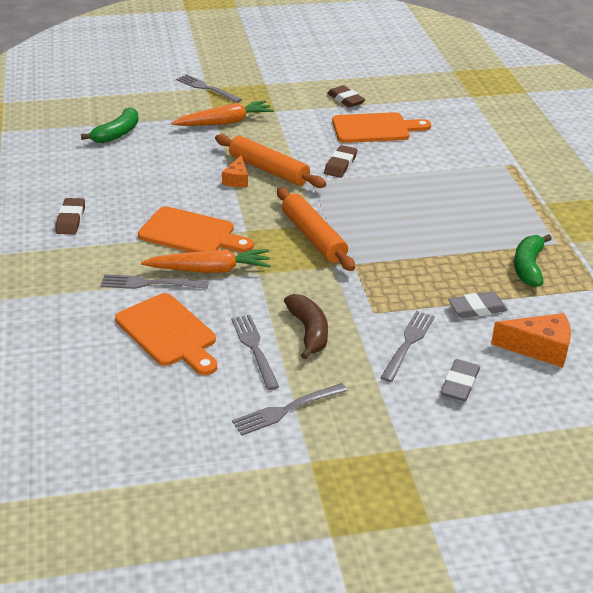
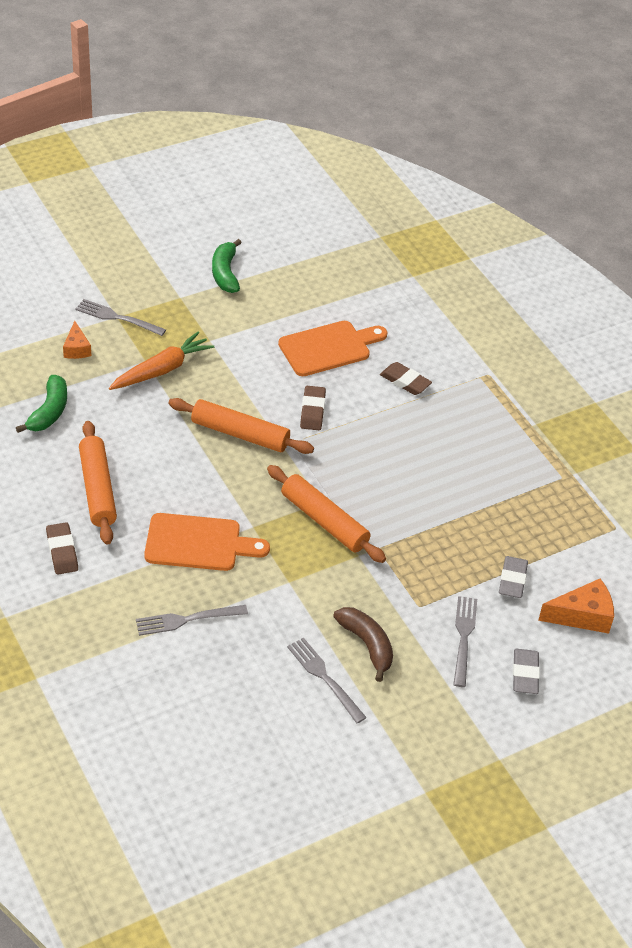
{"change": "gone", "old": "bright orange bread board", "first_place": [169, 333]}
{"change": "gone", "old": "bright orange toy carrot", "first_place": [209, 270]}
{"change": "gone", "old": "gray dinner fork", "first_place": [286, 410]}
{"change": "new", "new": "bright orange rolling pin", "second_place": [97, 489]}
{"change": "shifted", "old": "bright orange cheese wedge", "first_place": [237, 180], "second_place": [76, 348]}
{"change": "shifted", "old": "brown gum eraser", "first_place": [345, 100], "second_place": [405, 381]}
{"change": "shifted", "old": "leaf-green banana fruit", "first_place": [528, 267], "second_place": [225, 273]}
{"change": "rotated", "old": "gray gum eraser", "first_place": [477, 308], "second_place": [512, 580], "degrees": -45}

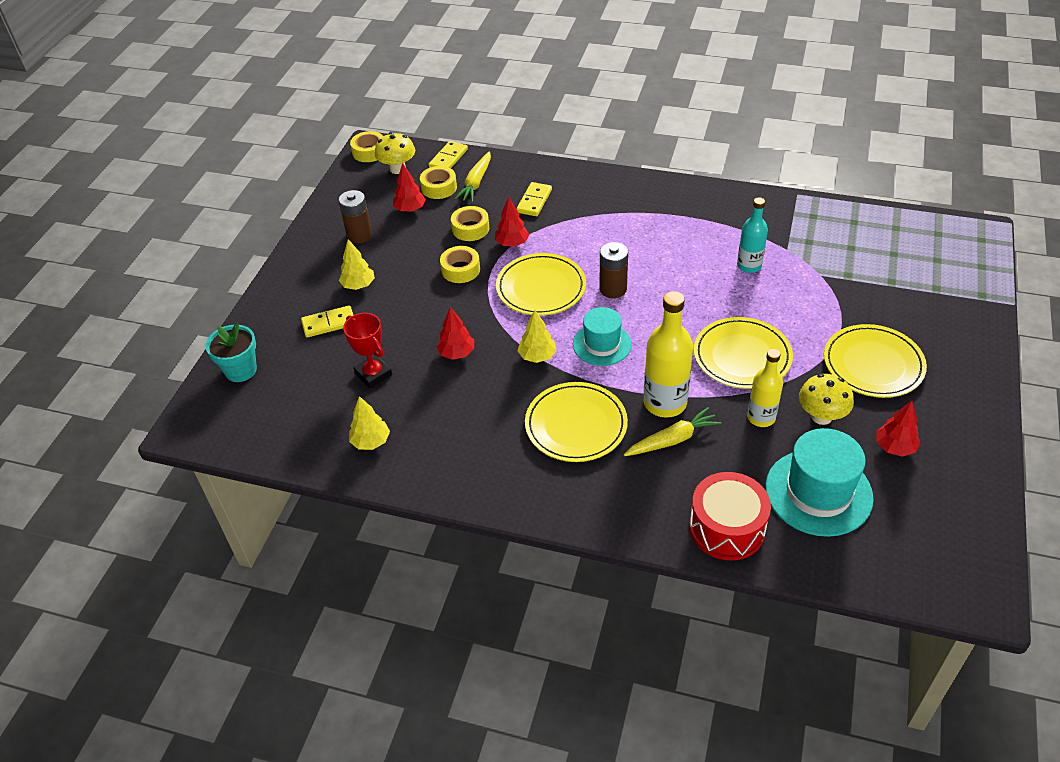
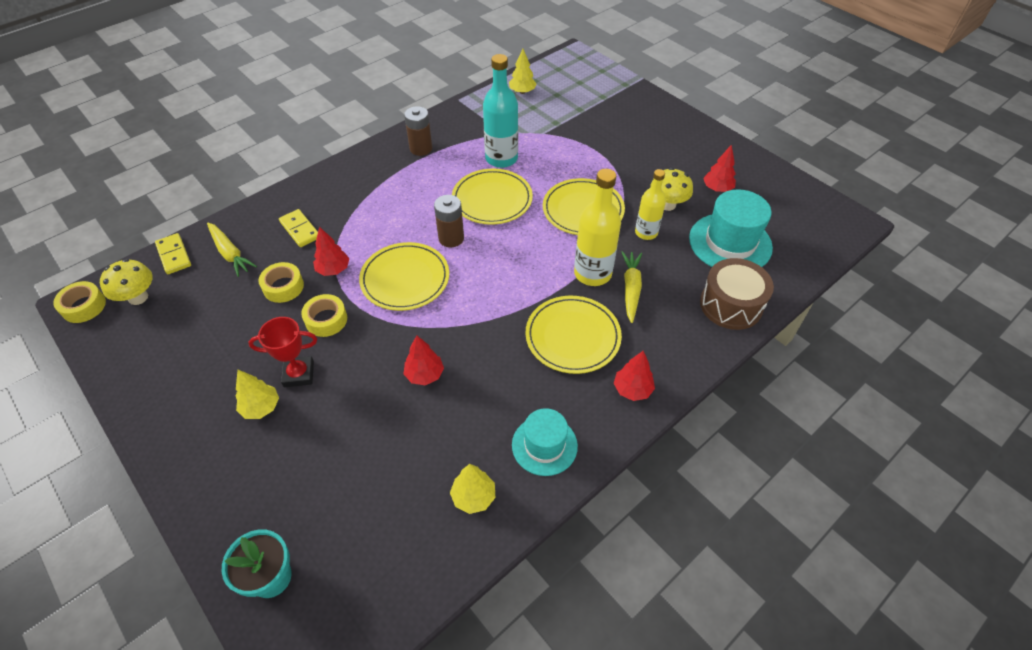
{"change": "gone", "old": "golden domino", "first_place": [329, 323]}
{"change": "gone", "old": "golden tape", "first_place": [439, 187]}
{"change": "shifted", "old": "brown power cell", "first_place": [359, 235], "second_place": [421, 148]}
{"change": "shifted", "old": "red trophy", "first_place": [373, 374], "second_place": [299, 374]}
{"change": "shifted", "old": "red tree", "first_place": [410, 209], "second_place": [632, 389]}
{"change": "shifted", "old": "golden tree", "first_place": [537, 356], "second_place": [522, 92]}
{"change": "shifted", "old": "turquoise top hat", "first_place": [602, 344], "second_place": [544, 445]}
{"change": "shifted", "old": "golden plate", "first_place": [873, 364], "second_place": [492, 199]}
{"change": "repainted", "old": "red drum", "new": "brown drum", "first_place": [727, 528], "second_place": [731, 305]}
{"change": "scaled", "old": "turquoise bottle", "first_place": [749, 266], "second_place": [501, 158], "factor": 1.57}

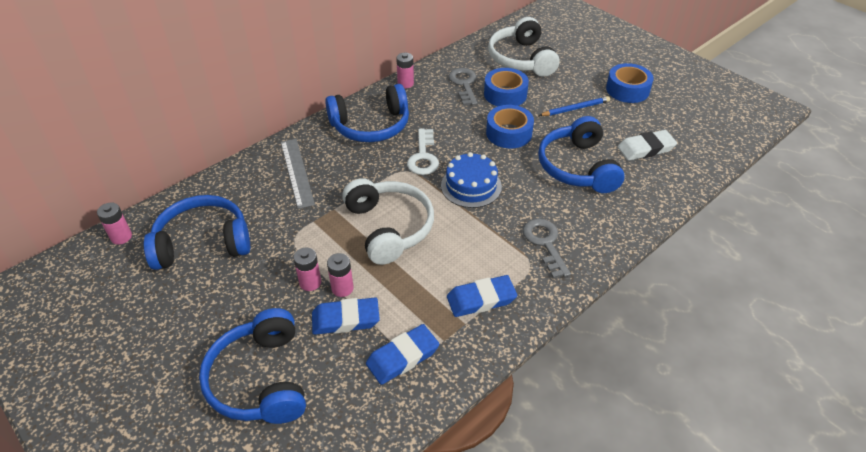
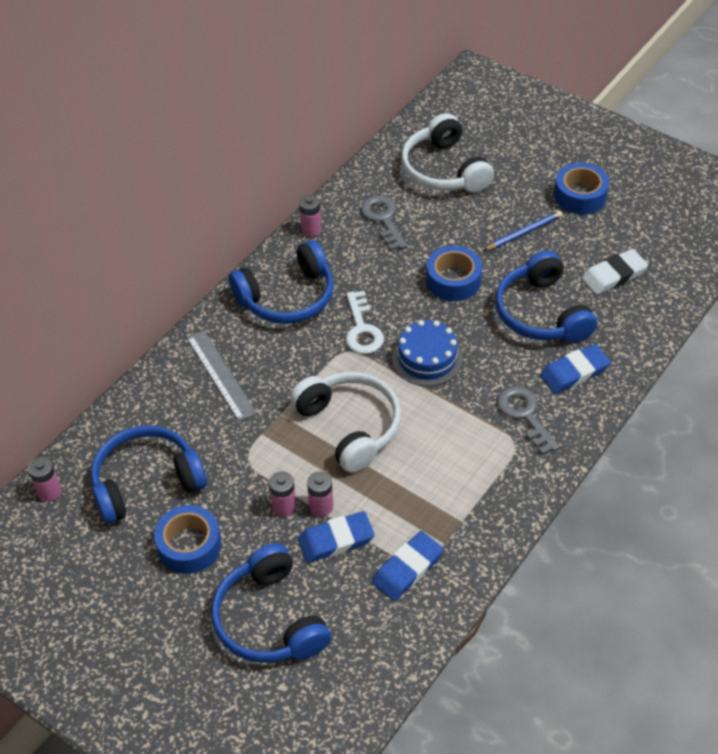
{"change": "shifted", "old": "blue gum eraser", "first_place": [481, 299], "second_place": [574, 372]}
{"change": "shifted", "old": "blue tape", "first_place": [505, 94], "second_place": [189, 545]}

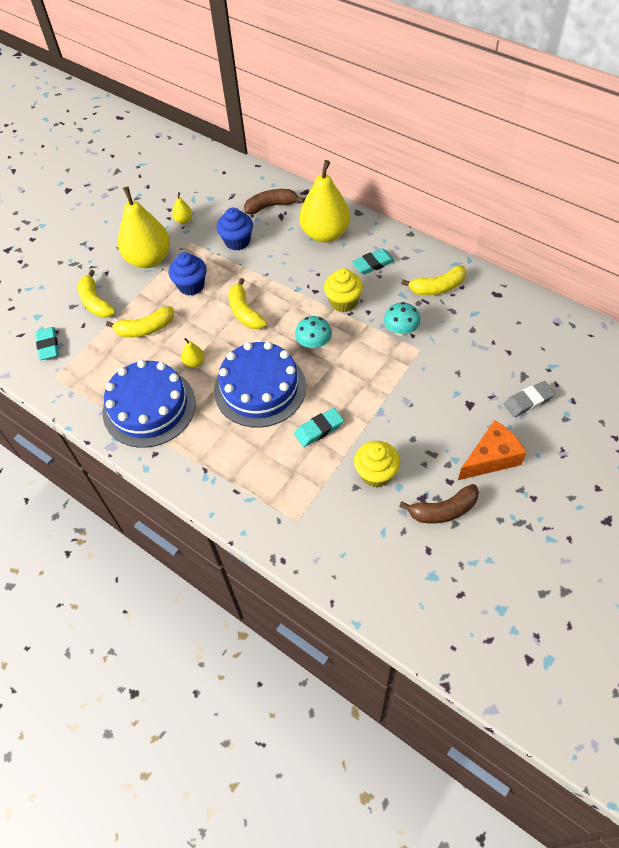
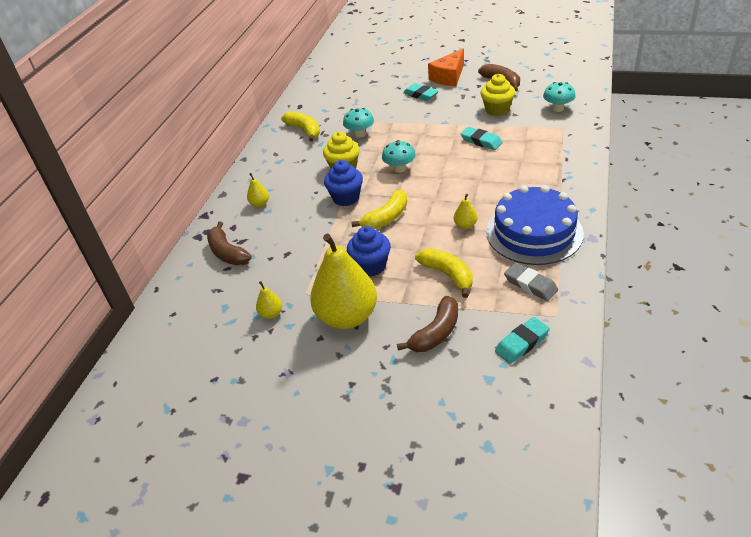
{"change": "gone", "old": "blue layer cake", "first_place": [260, 388]}
{"change": "new", "new": "turquoise fungus", "second_place": [558, 108]}
{"change": "shifted", "old": "blue cupcake", "first_place": [237, 241], "second_place": [346, 198]}
{"change": "shifted", "old": "turquoise gum eraser", "first_place": [373, 264], "second_place": [420, 95]}
{"change": "shifted", "old": "gray gum eraser", "first_place": [528, 401], "second_place": [530, 285]}
{"change": "repainted", "old": "golden banana fruit", "new": "brown banana fruit", "first_place": [95, 302], "second_place": [436, 333]}
{"change": "rotated", "old": "bright orange cheese wedge", "first_place": [491, 458], "second_place": [449, 77], "degrees": -90}
{"change": "scaled", "old": "golden pear", "first_place": [325, 234], "second_place": [260, 204], "factor": 0.41}

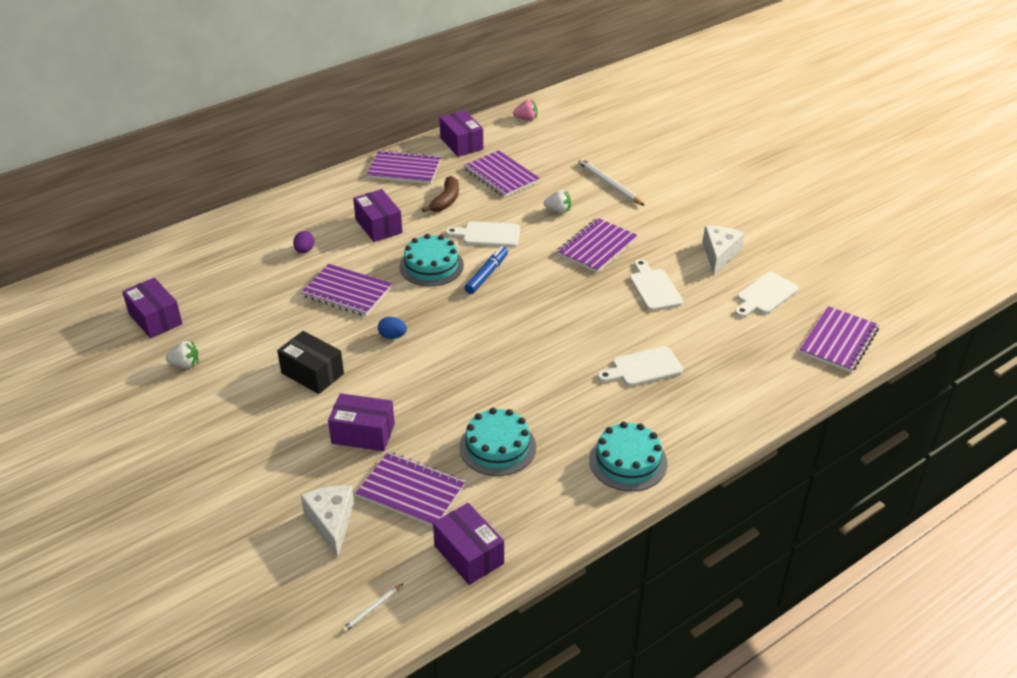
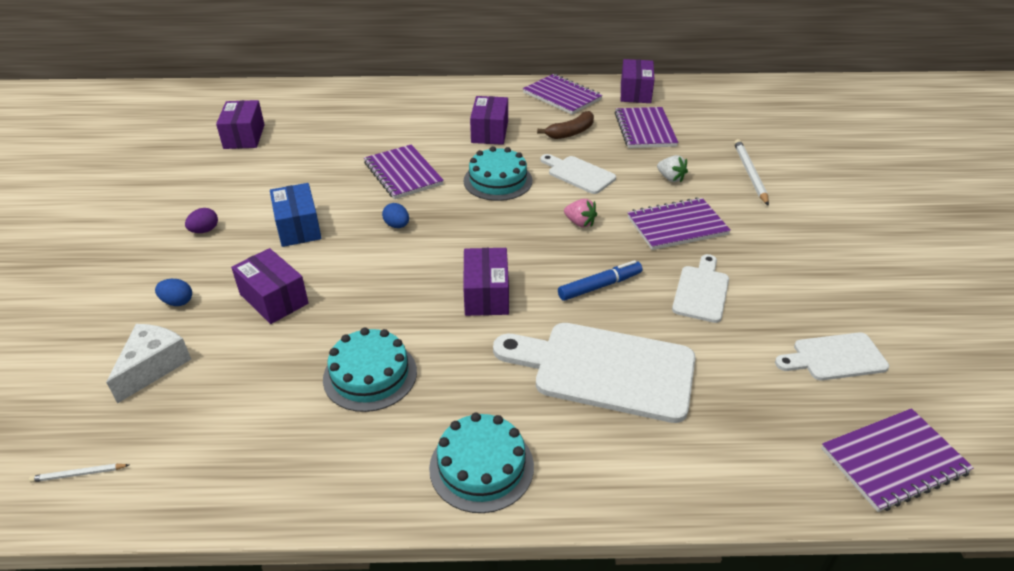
{"change": "gone", "old": "snow-white strawberry", "first_place": [185, 364]}
{"change": "gone", "old": "violet exercise book", "first_place": [411, 491]}
{"change": "gone", "old": "snow-white cheese wedge", "first_place": [719, 254]}
{"change": "new", "new": "blue egg", "second_place": [177, 302]}
{"change": "shifted", "old": "violet egg", "first_place": [304, 250], "second_place": [205, 230]}
{"change": "shifted", "old": "violet box", "first_place": [469, 555], "second_place": [486, 295]}
{"change": "shifted", "old": "blue felt pen", "first_place": [487, 274], "second_place": [599, 286]}
{"change": "shifted", "old": "rose-pink strawberry", "first_place": [526, 119], "second_place": [580, 223]}
{"change": "repainted", "old": "black box", "new": "blue box", "first_place": [312, 373], "second_place": [298, 227]}
{"change": "scaled", "old": "snow-white bread board", "first_place": [643, 368], "second_place": [605, 370], "factor": 1.83}

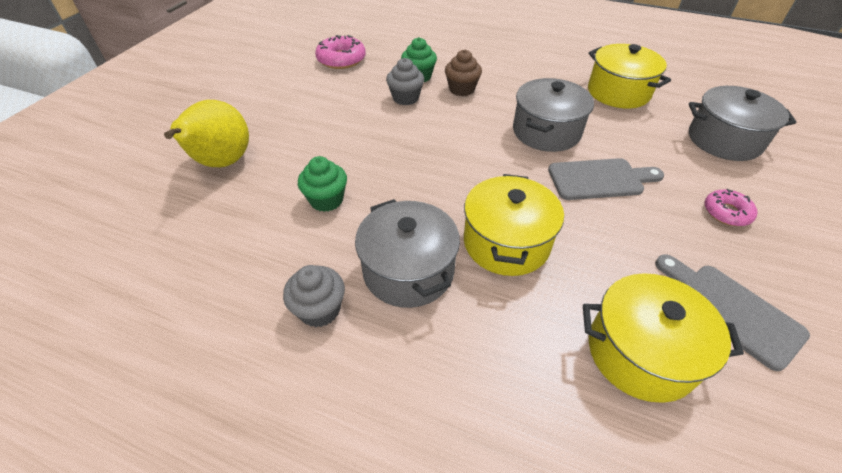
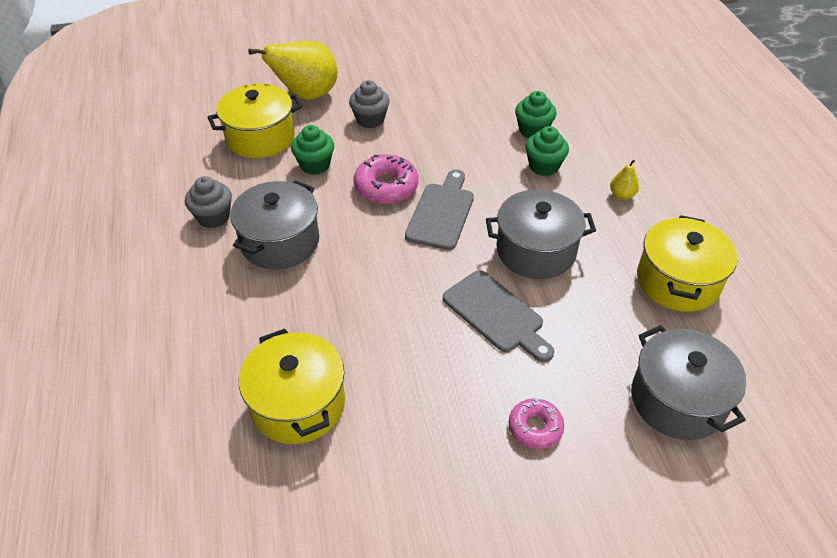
{"change": "new", "new": "golden pear", "second_place": [622, 195]}
{"change": "shifted", "old": "rose-pink doughnut", "first_place": [341, 59], "second_place": [386, 186]}
{"change": "shifted", "old": "gray cupcake", "first_place": [405, 98], "second_place": [370, 120]}
{"change": "shifted", "old": "golden stockpot", "first_place": [506, 243], "second_place": [260, 137]}
{"change": "shifted", "old": "gray bread board", "first_place": [730, 310], "second_place": [441, 213]}
{"change": "repainted", "old": "brown cupcake", "new": "leaf-green cupcake", "first_place": [461, 89], "second_place": [544, 166]}

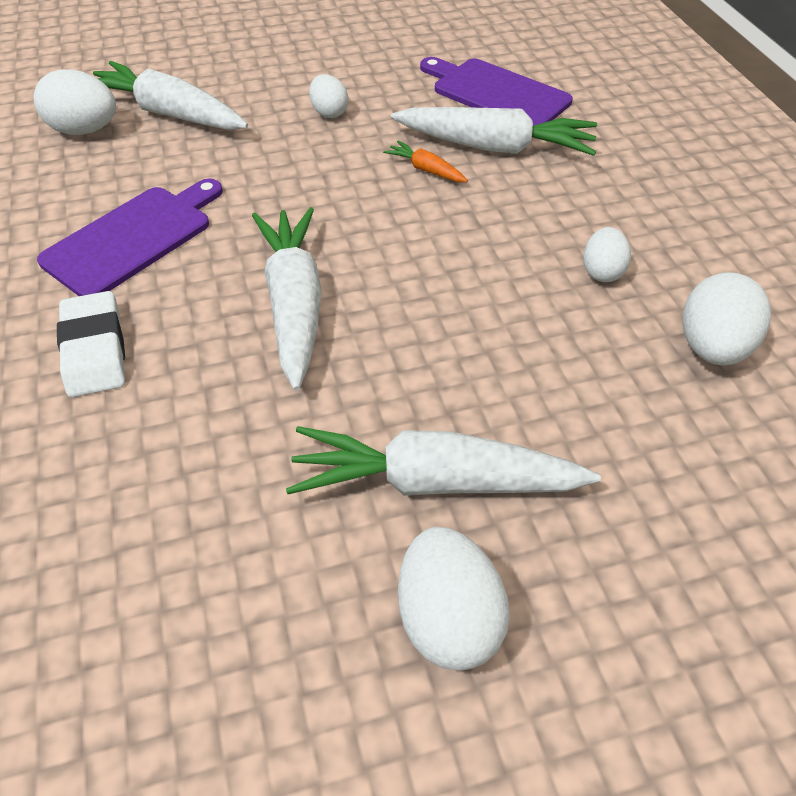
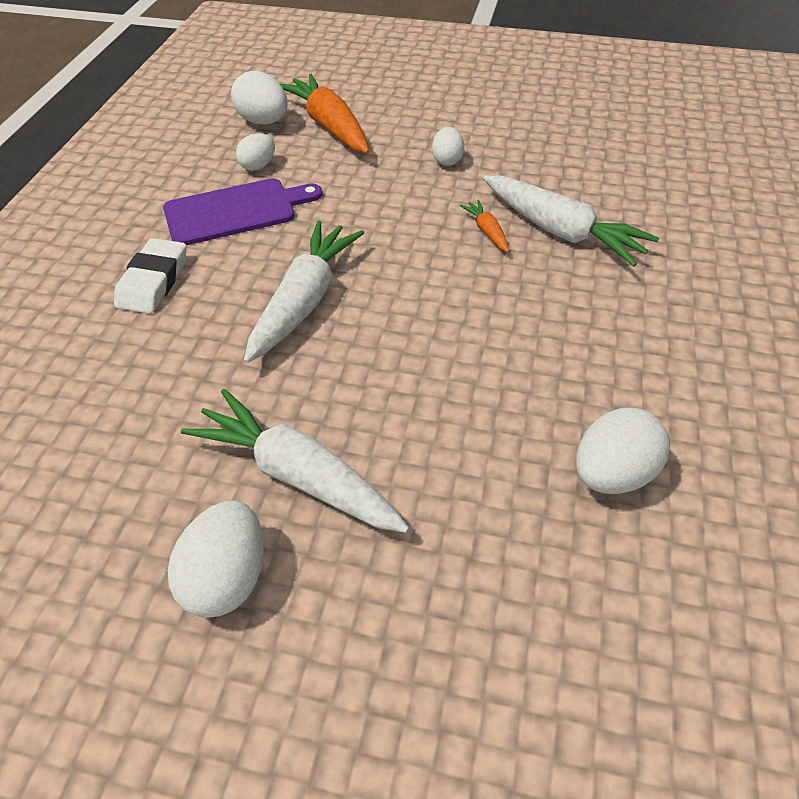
{"change": "gone", "old": "violet bread board", "first_place": [496, 93]}
{"change": "shifted", "old": "snow-white egg", "first_place": [602, 271], "second_place": [258, 166]}
{"change": "repainted", "old": "snow-white toy carrot", "new": "bright orange toy carrot", "first_place": [168, 113], "second_place": [329, 125]}

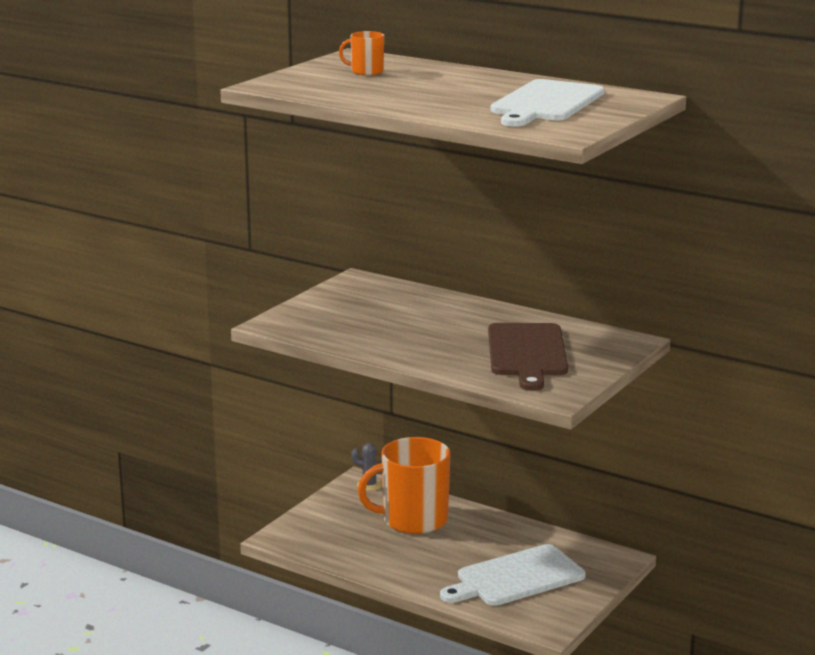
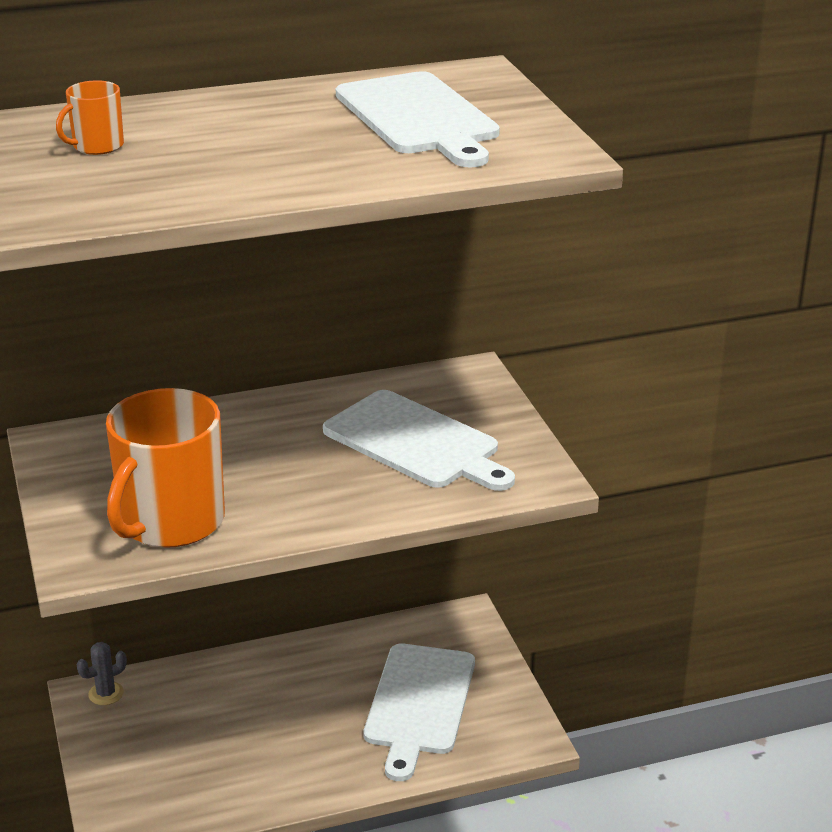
{"change": "shifted", "old": "bright orange tea mug", "first_place": [413, 520], "second_place": [171, 522]}
{"change": "repainted", "old": "brown bread board", "new": "snow-white bread board", "first_place": [527, 353], "second_place": [416, 442]}

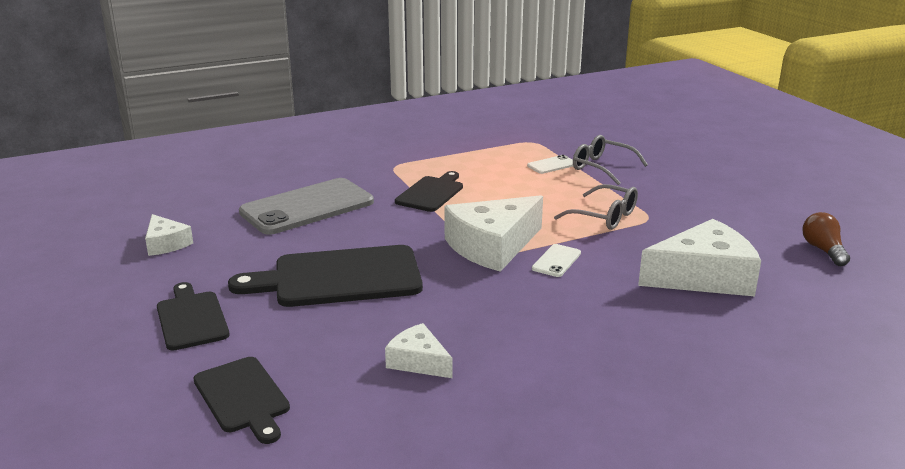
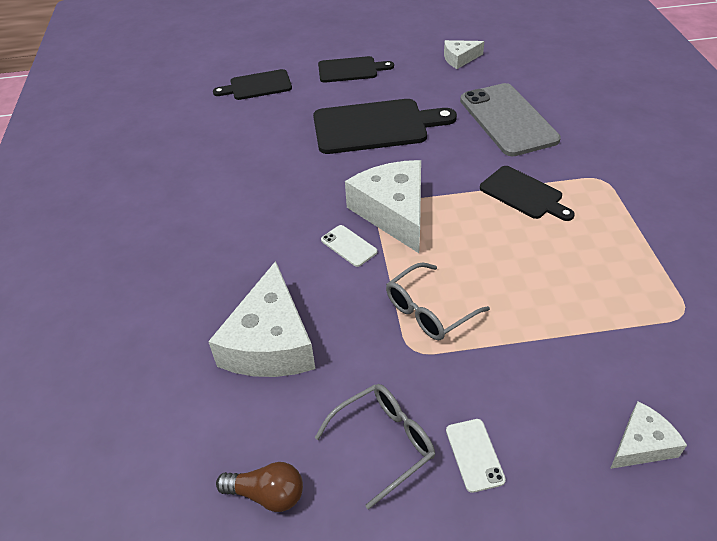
{"change": "shifted", "old": "snow-white cheese wedge", "first_place": [418, 361], "second_place": [642, 444]}
{"change": "shifted", "old": "snow-white phone", "first_place": [552, 165], "second_place": [474, 455]}
{"change": "shifted", "old": "gray spectacles", "first_place": [601, 167], "second_place": [384, 443]}
{"change": "rotated", "old": "black bread board", "first_place": [339, 278], "second_place": [375, 126], "degrees": 75}

